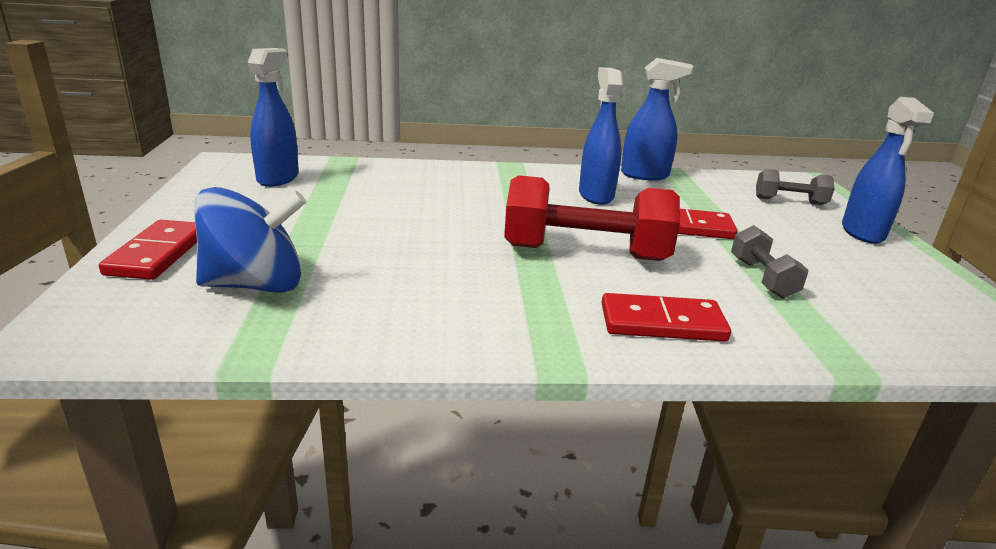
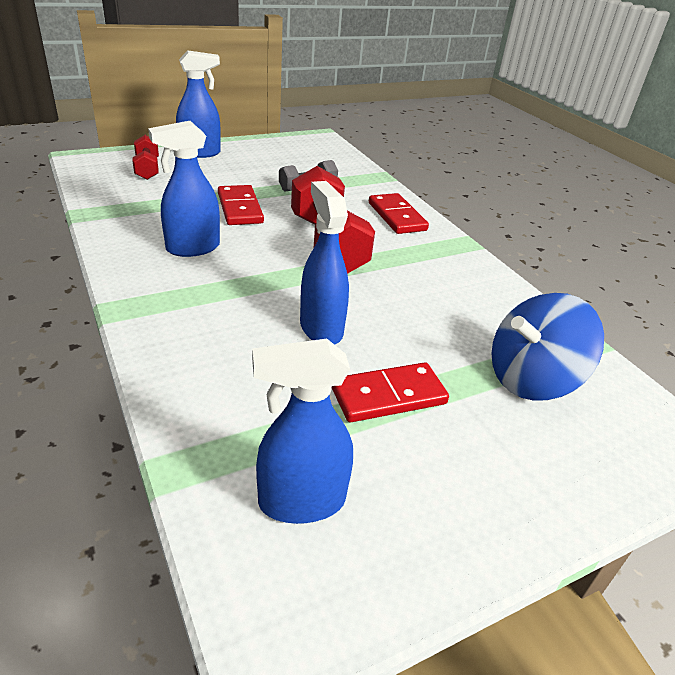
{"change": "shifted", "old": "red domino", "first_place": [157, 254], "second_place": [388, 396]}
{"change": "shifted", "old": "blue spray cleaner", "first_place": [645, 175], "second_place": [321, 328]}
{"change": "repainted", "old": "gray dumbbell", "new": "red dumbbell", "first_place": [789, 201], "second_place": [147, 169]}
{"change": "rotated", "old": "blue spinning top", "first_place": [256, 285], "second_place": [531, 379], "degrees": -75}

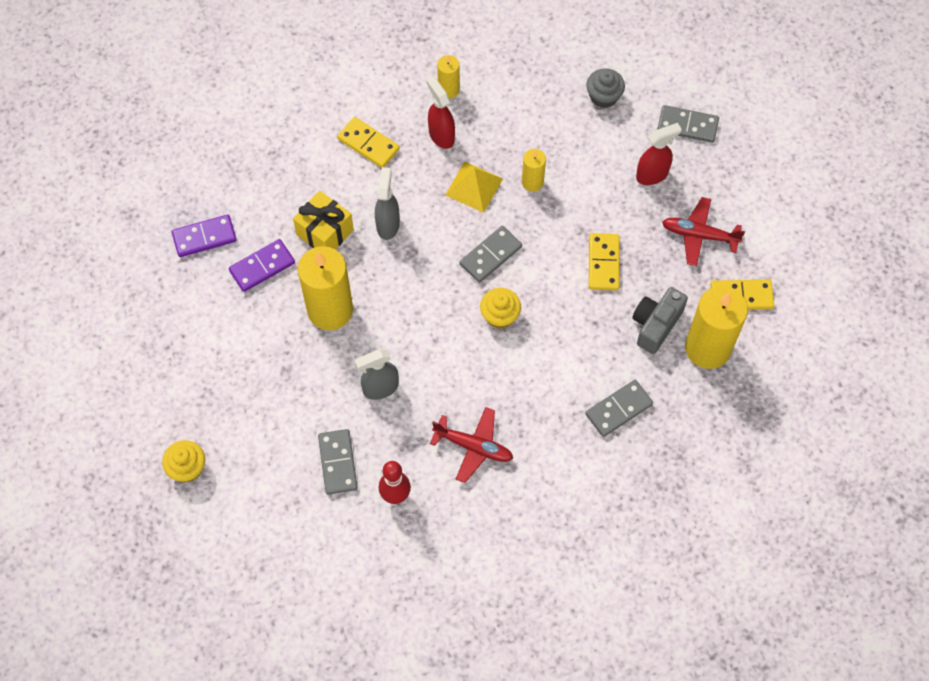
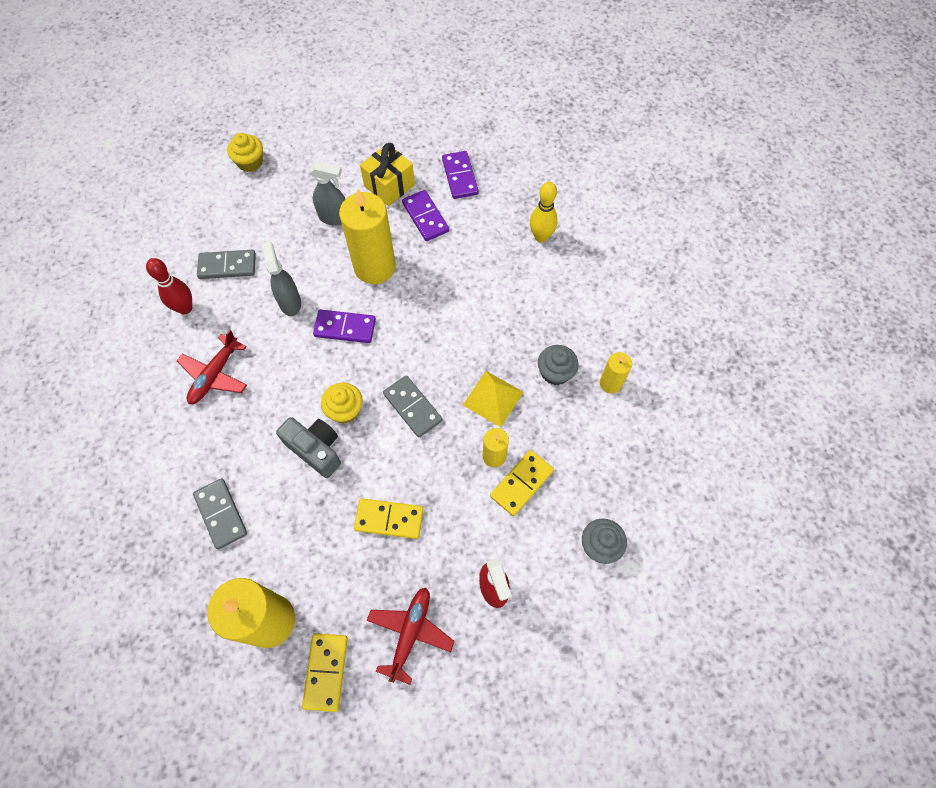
{"change": "gone", "old": "gray domino", "first_place": [687, 125]}
{"change": "new", "new": "violet domino", "second_place": [345, 328]}
{"change": "new", "new": "golden tenpin", "second_place": [541, 237]}
{"change": "shifted", "old": "golden present", "first_place": [325, 232], "second_place": [389, 185]}
{"change": "shifted", "old": "golden domino", "first_place": [368, 144], "second_place": [522, 483]}
{"change": "shifted", "old": "gray spray cleaner", "first_place": [388, 224], "second_place": [334, 218]}
{"change": "shifted", "old": "gray photo camera", "first_place": [656, 325], "second_place": [315, 449]}
{"change": "swapped", "old": "red spray cleaner", "new": "gray cupcake", "first_place": [441, 135], "second_place": [555, 372]}

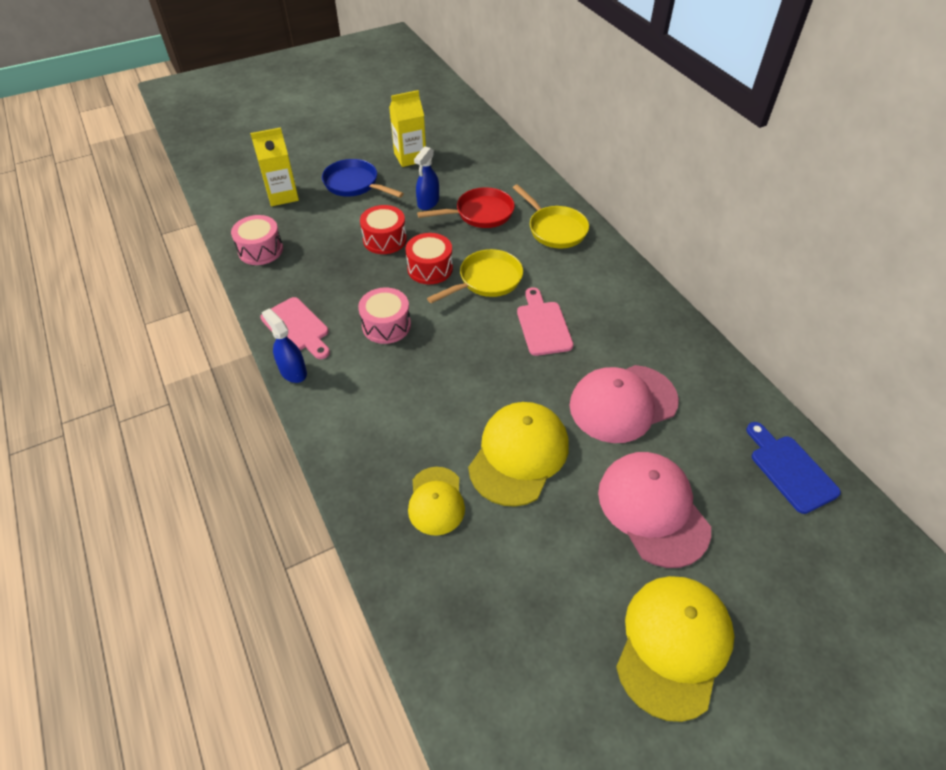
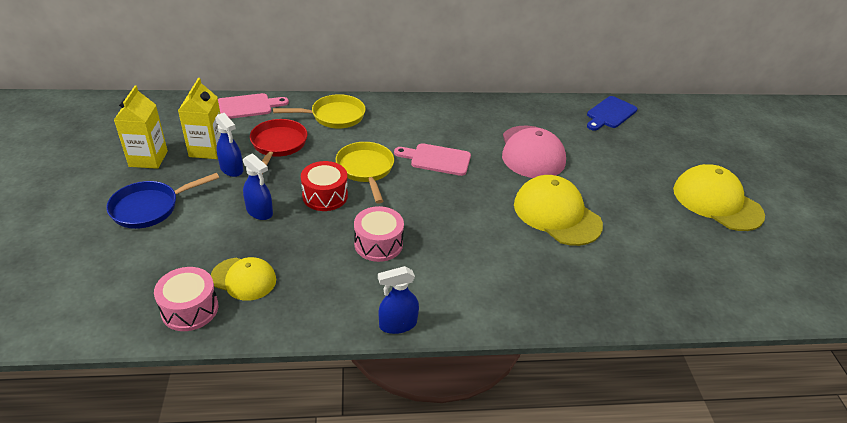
{"change": "gone", "old": "rose-pink baseball cap", "first_place": [652, 509]}
{"change": "shifted", "old": "golden carton", "first_place": [282, 195], "second_place": [207, 149]}
{"change": "shifted", "old": "rose-pink bread board", "first_place": [297, 327], "second_place": [247, 106]}
{"change": "shifted", "old": "golden baseball cap", "first_place": [436, 501], "second_place": [244, 279]}
{"change": "swapped", "old": "red drum", "new": "blue spray cleaner", "first_place": [385, 239], "second_place": [259, 211]}
{"change": "rotated", "old": "blue bread board", "first_place": [790, 470], "second_place": [610, 114], "degrees": -45}

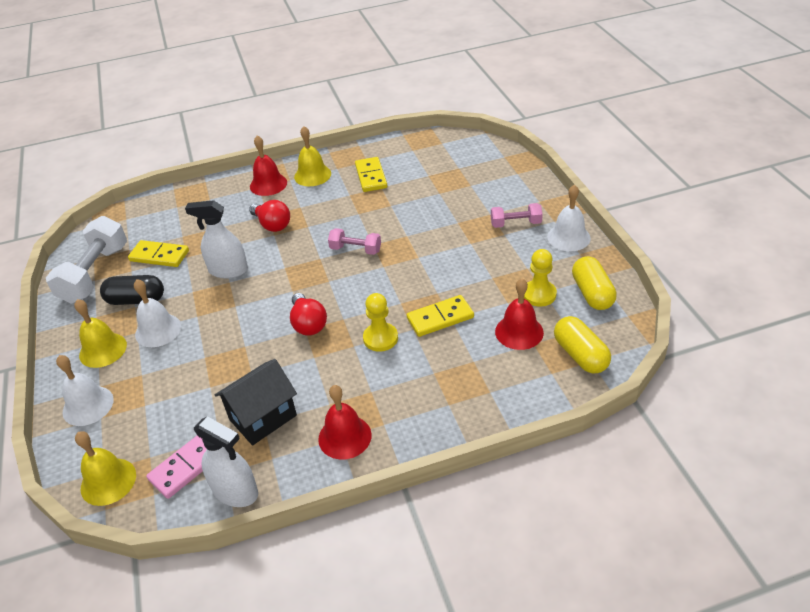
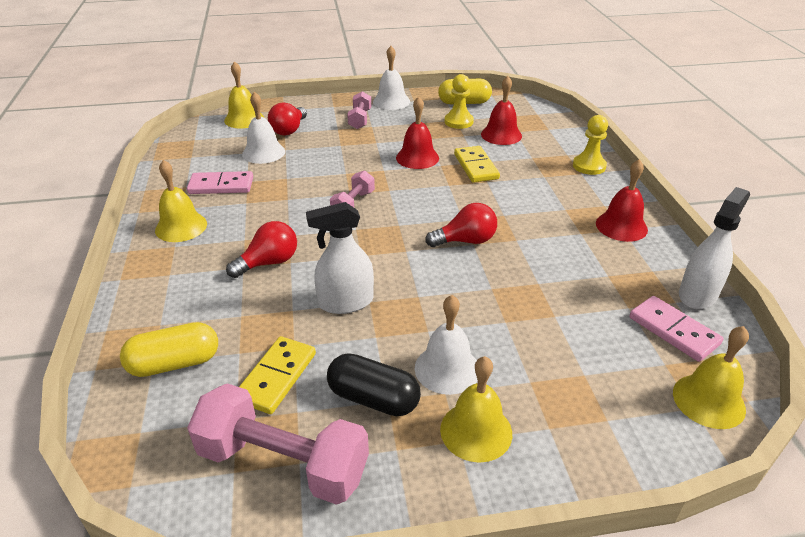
{"change": "gone", "old": "black cottage", "first_place": [263, 417]}
{"change": "new", "new": "golden school bell", "second_place": [244, 119]}
{"change": "new", "new": "red bulb", "second_place": [289, 130]}
{"change": "shifted", "old": "snow-white school bell", "first_place": [88, 405], "second_place": [263, 152]}
{"change": "shifted", "old": "red school bell", "first_place": [268, 184], "second_place": [417, 158]}
{"change": "shifted", "old": "golden pawn", "first_place": [380, 338], "second_place": [589, 166]}
{"change": "shifted", "old": "golden capsule", "first_place": [580, 355], "second_place": [175, 363]}
{"change": "repainted", "old": "snow-white dumbbell", "new": "rose-pink dumbbell", "first_place": [95, 274], "second_place": [283, 463]}
{"change": "repainted", "old": "golden domino", "new": "rose-pink domino", "first_place": [371, 176], "second_place": [221, 186]}
{"change": "rotated", "old": "black capsule", "first_place": [136, 300], "second_place": [373, 398], "degrees": -75}
{"change": "rotated", "old": "snow-white spray cleaner", "first_place": [228, 270], "second_place": [345, 302], "degrees": 60}

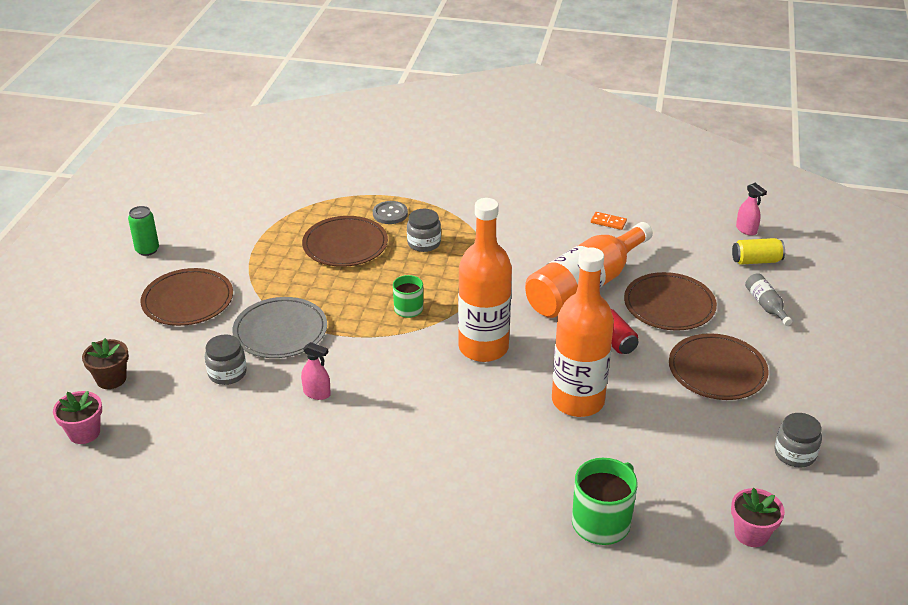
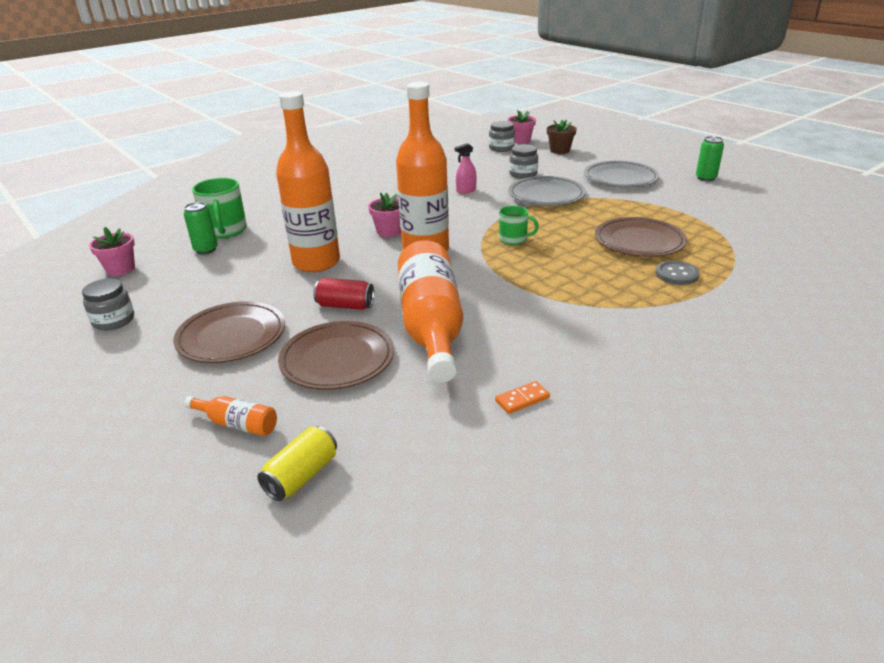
{"change": "gone", "old": "rose-pink spray cleaner", "first_place": [746, 230]}
{"change": "new", "new": "leaf-green can", "second_place": [206, 249]}
{"change": "new", "new": "rose-pink potted plant", "second_place": [389, 231]}
{"change": "shifted", "old": "gray preserve jar", "first_place": [424, 243], "second_place": [501, 148]}
{"change": "repainted", "old": "brown plate", "new": "gray plate", "first_place": [188, 300], "second_place": [620, 178]}
{"change": "repainted", "old": "gray bottle", "new": "bright orange bottle", "first_place": [766, 305], "second_place": [237, 424]}

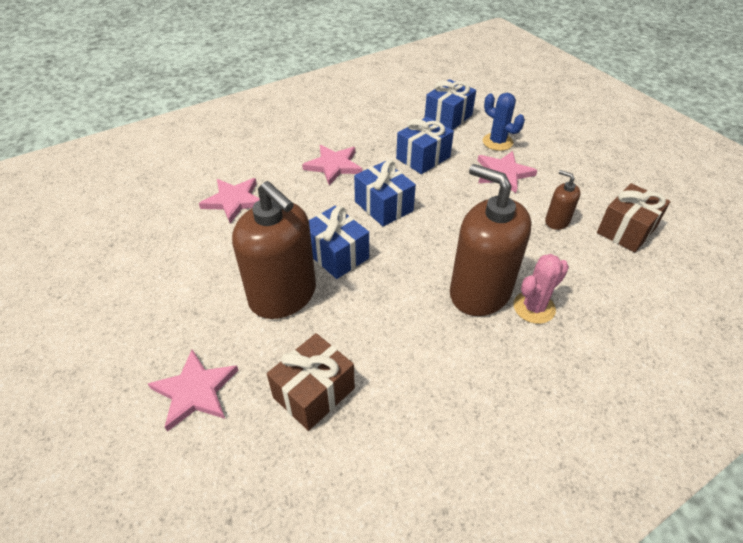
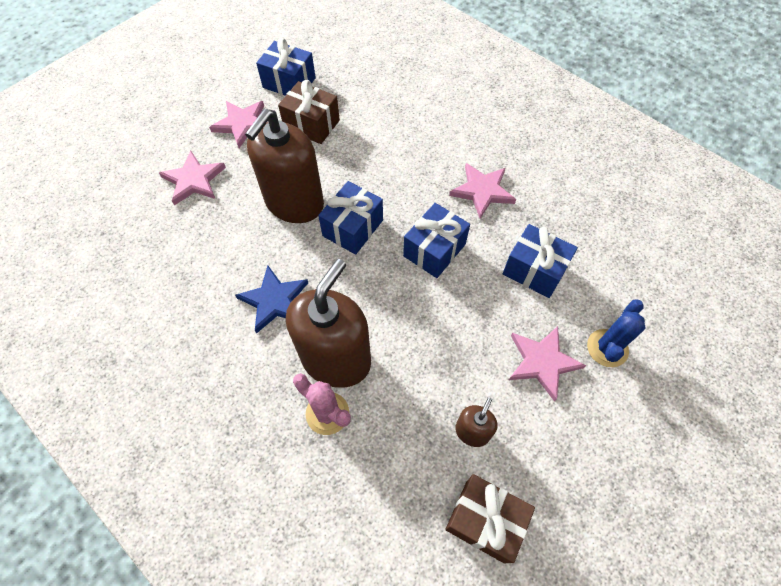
{"change": "new", "new": "blue star shape", "second_place": [274, 301]}
{"change": "shifted", "old": "rose-pink star shape", "first_place": [234, 201], "second_place": [243, 124]}
{"change": "shifted", "old": "brown present", "first_place": [314, 393], "second_place": [312, 124]}
{"change": "shifted", "old": "blue present", "first_place": [448, 117], "second_place": [289, 83]}

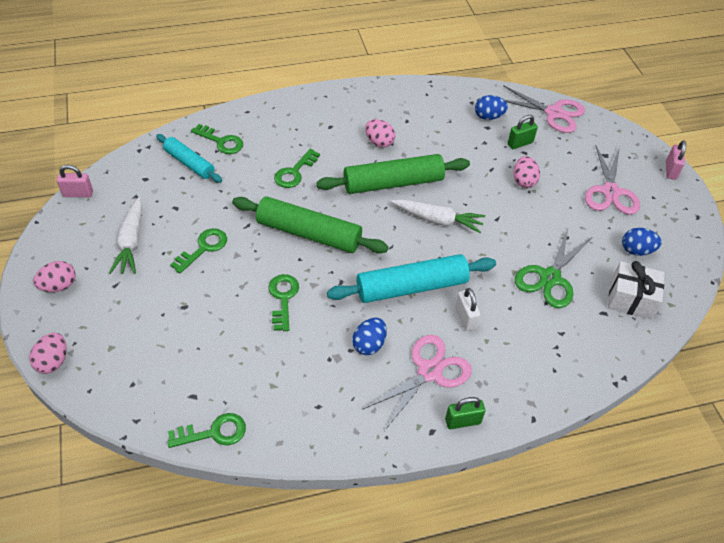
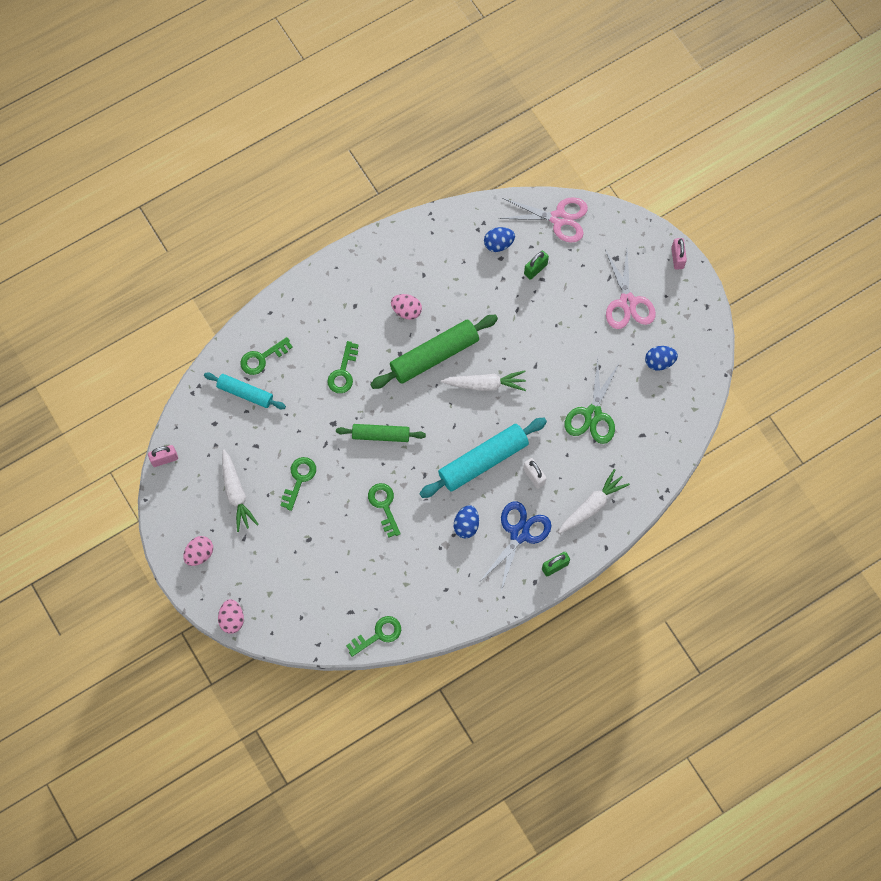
{"change": "gone", "old": "rose-pink egg", "first_place": [523, 181]}
{"change": "gone", "old": "snow-white present", "first_place": [630, 299]}
{"change": "new", "new": "snow-white toy carrot", "second_place": [592, 505]}
{"change": "repainted", "old": "rose-pink shears", "new": "blue shears", "first_place": [429, 372], "second_place": [519, 533]}
{"change": "rotated", "old": "leaf-green latchkey", "first_place": [221, 141], "second_place": [262, 358], "degrees": 135}
{"change": "scaled", "old": "leaf-green rolling pin", "first_place": [309, 233], "second_place": [381, 435], "factor": 0.61}

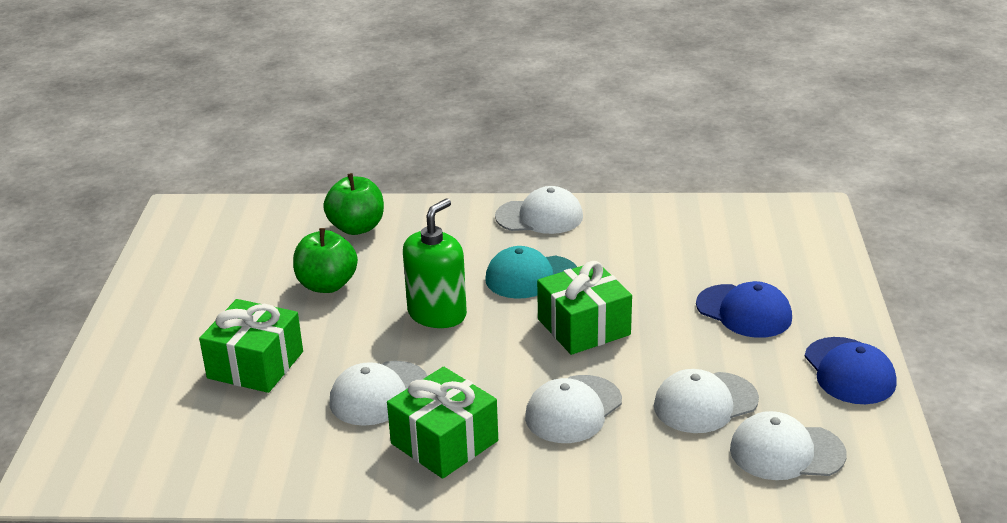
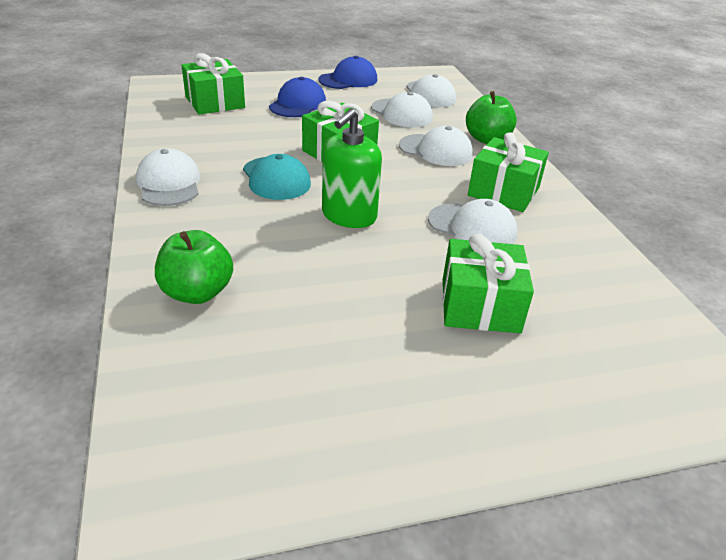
{"change": "new", "new": "leaf-green present", "second_place": [215, 102]}
{"change": "shifted", "old": "leaf-green apple", "first_place": [327, 285], "second_place": [487, 139]}
{"change": "rotated", "old": "leaf-green soap dispenser", "first_place": [437, 314], "second_place": [349, 216], "degrees": -75}

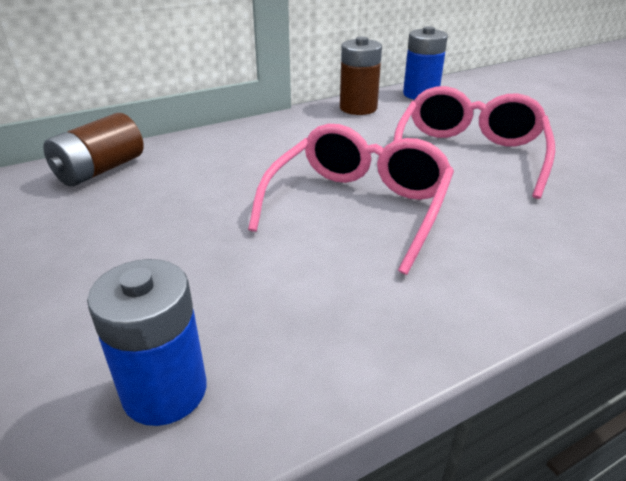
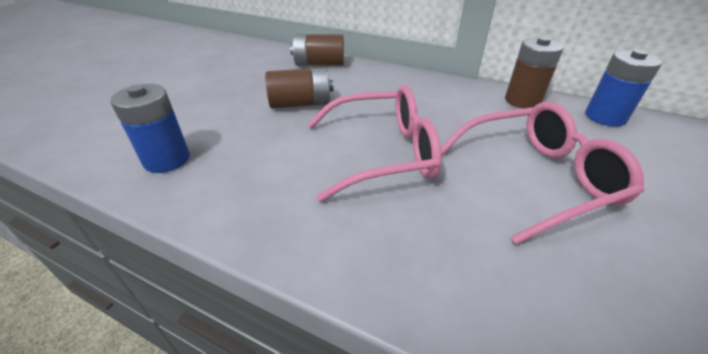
{"change": "new", "new": "brown power cell", "second_place": [301, 104]}

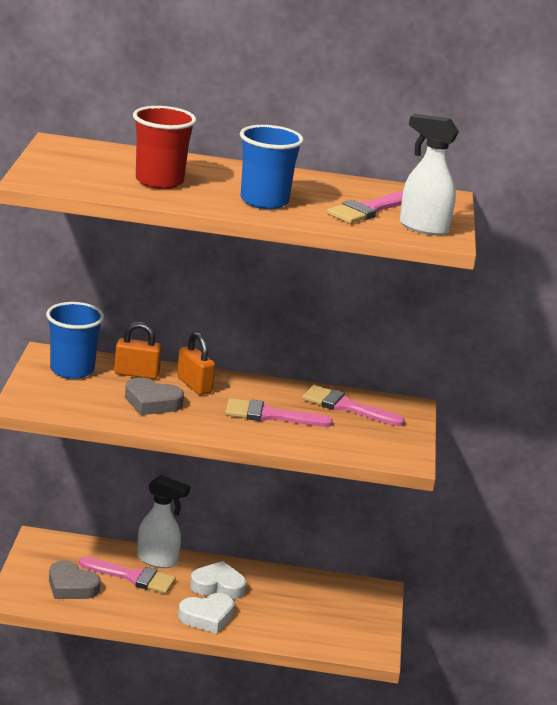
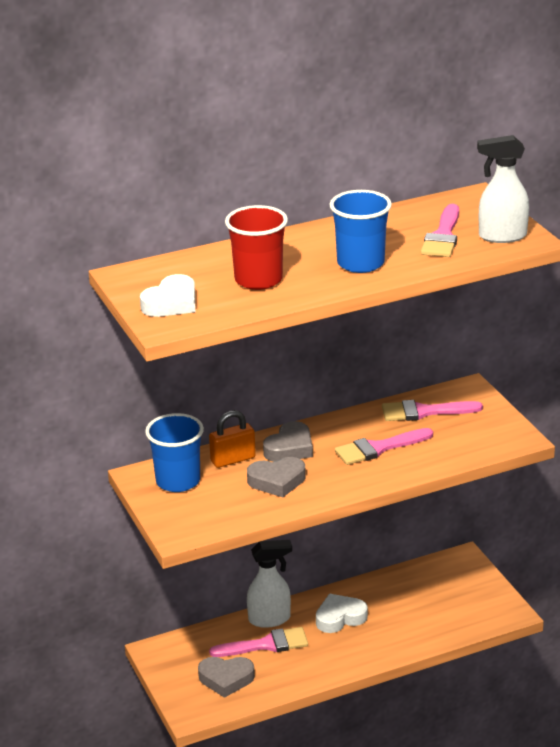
{"change": "shifted", "old": "snow-white heart", "first_place": [207, 617], "second_place": [171, 303]}
{"change": "swapped", "old": "bright orange lock", "new": "gray heart", "first_place": [194, 385], "second_place": [290, 448]}

